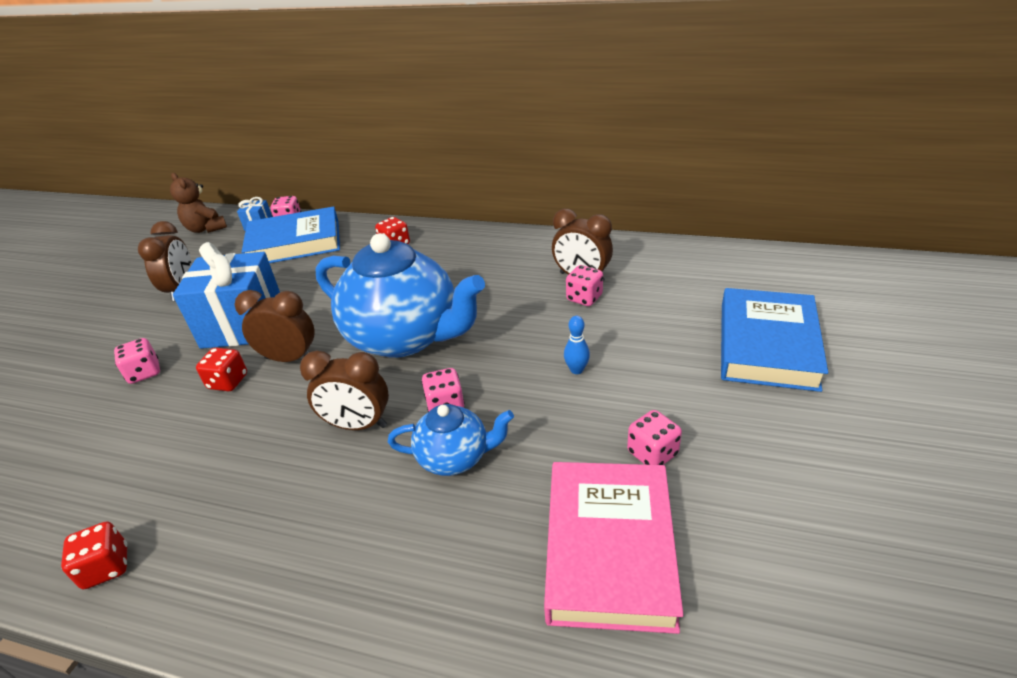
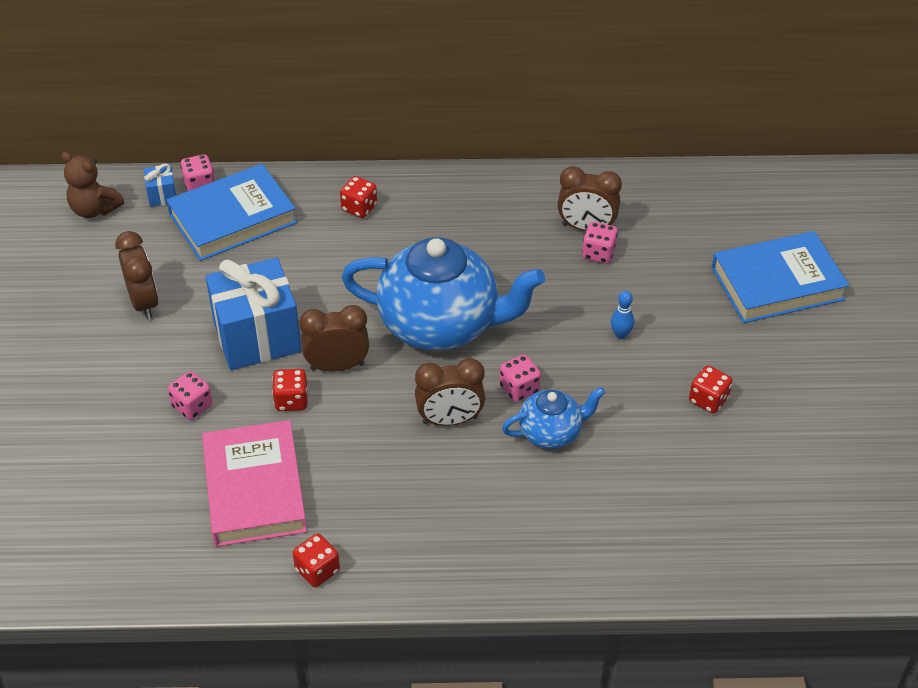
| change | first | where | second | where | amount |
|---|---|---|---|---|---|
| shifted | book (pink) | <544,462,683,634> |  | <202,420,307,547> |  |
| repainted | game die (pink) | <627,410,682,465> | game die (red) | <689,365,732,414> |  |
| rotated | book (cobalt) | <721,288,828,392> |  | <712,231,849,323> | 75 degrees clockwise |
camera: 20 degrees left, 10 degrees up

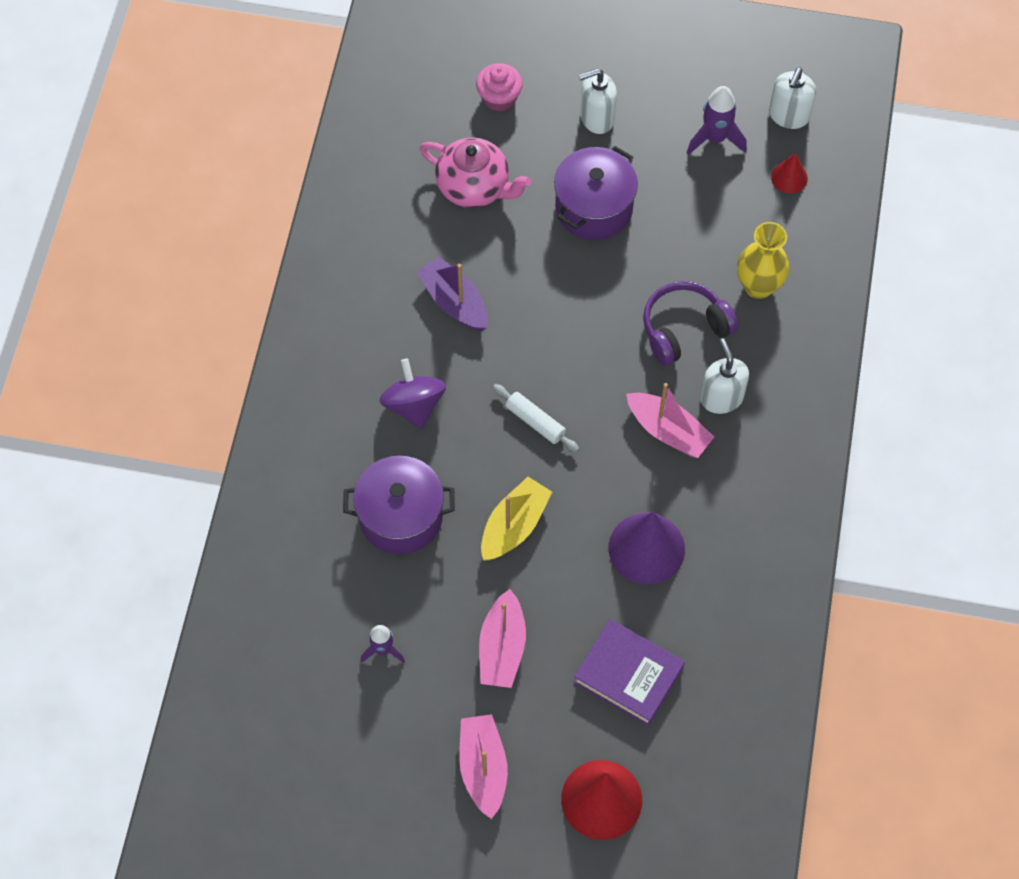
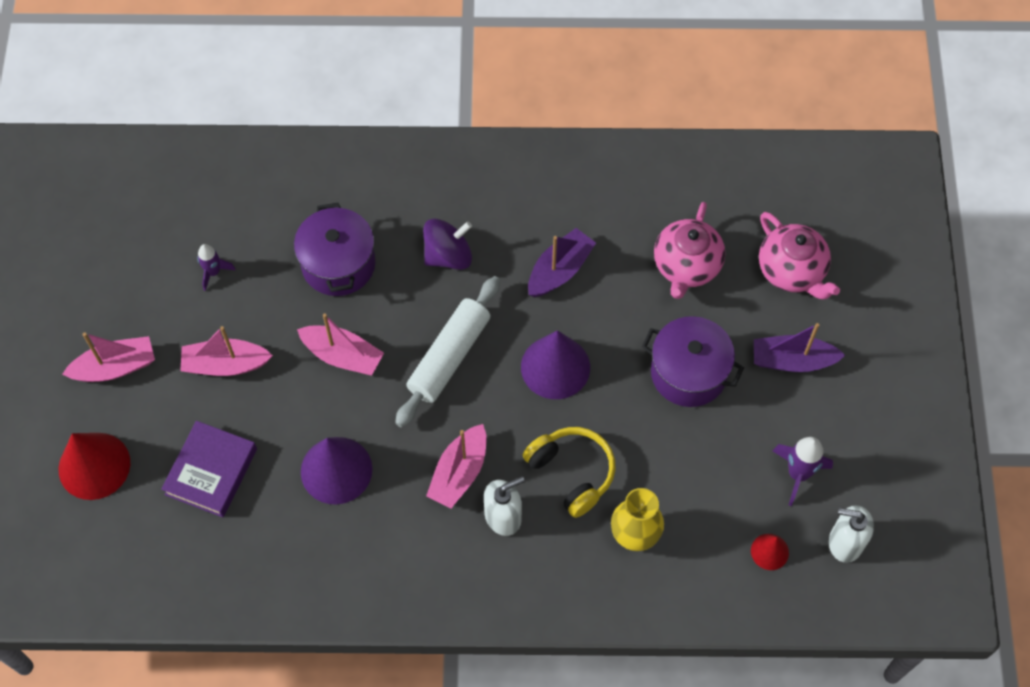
| change | first | where | second | where | amount |
|---|---|---|---|---|---|
| repainted | sailboat (golden) | <481,477,552,561> | sailboat (pink) | <297,313,384,376> |  |
| scaled | dough roller (snow-white) | <493,384,579,452> |  | <395,276,500,427> | x1.82 |
| new |  |  | solid cone (royal purple) | <521,330,590,399> |  |
| repainted | over-ear headphones (royal purple) | <643,281,738,366> | over-ear headphones (golden) | <523,427,616,518> |  |
| swapped | soap pump (snow-white) | <579,68,617,134> | sailboat (royal purple) | <754,323,845,372> |  |
| swapped | cupcake (pink) | <476,63,523,112> | china teapot (pink) | <759,212,840,300> |  |
camera: 80 degrees right, 0 degrees up

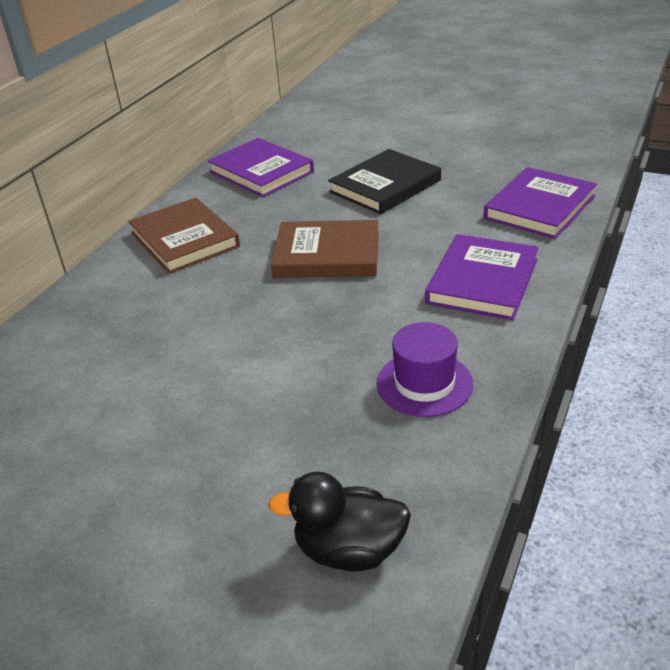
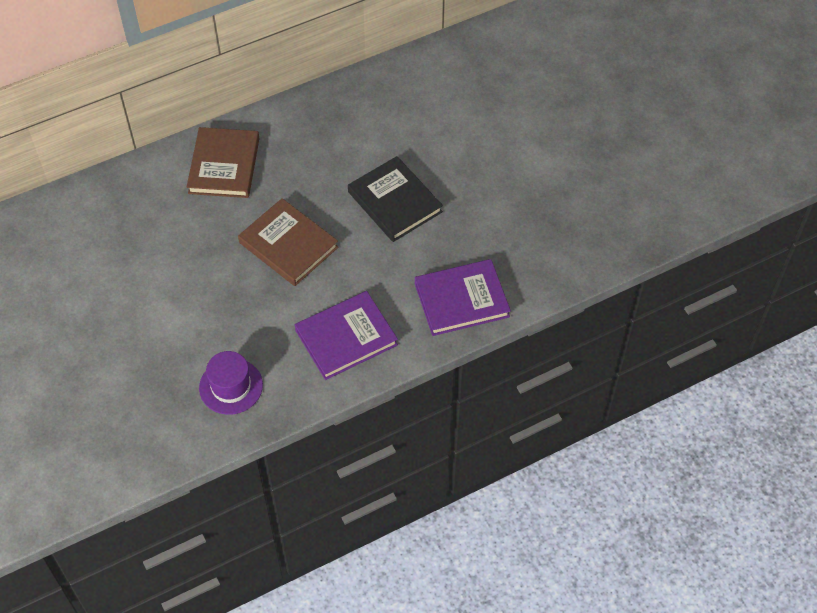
| change | first | where | second | where | amount |
|---|---|---|---|---|---|
| rotated | book (ebony) | <328,149,441,214> |  | <348,156,443,242> | 60 degrees clockwise |
| gone | book (royal purple) | <207,138,314,197> |  |  |  |
| gone | rubber duck (ebony) | <268,472,411,572> |  |  |  |
camera: 35 degrees right, 20 degrees up

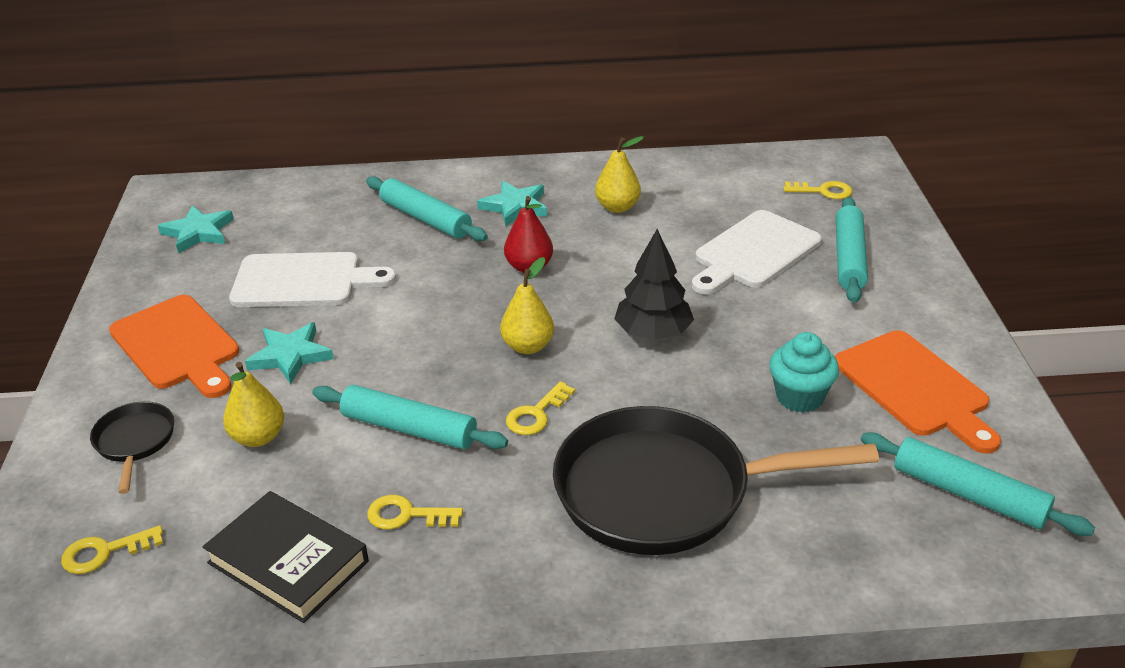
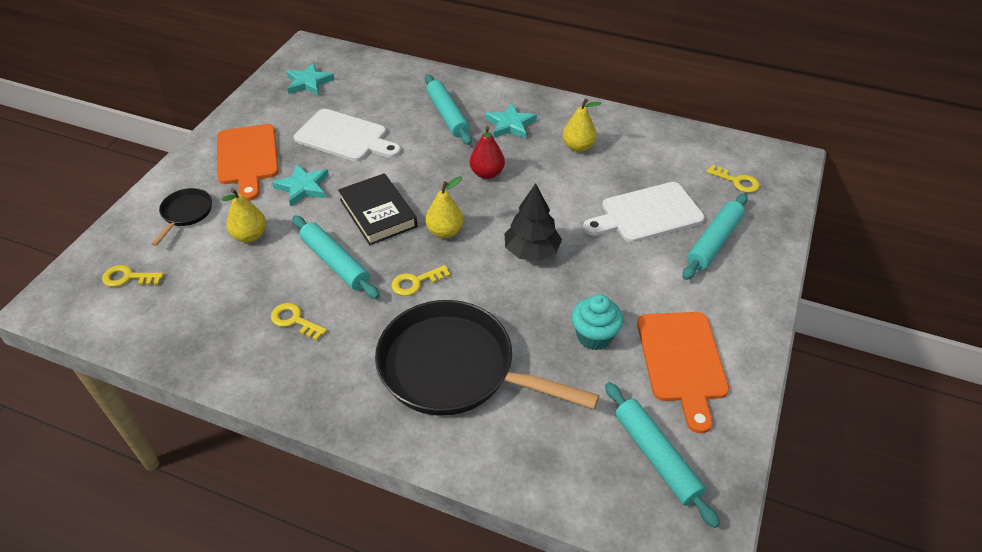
| change | first | where | second | where | amount |
|---|---|---|---|---|---|
| shifted | book (ebony) | <203,491,369,623> |  | <338,173,417,245> |  |
camera: 25 degrees right, 10 degrees up

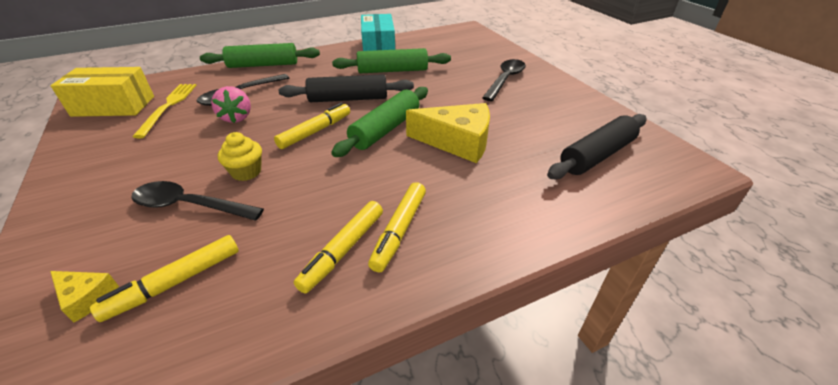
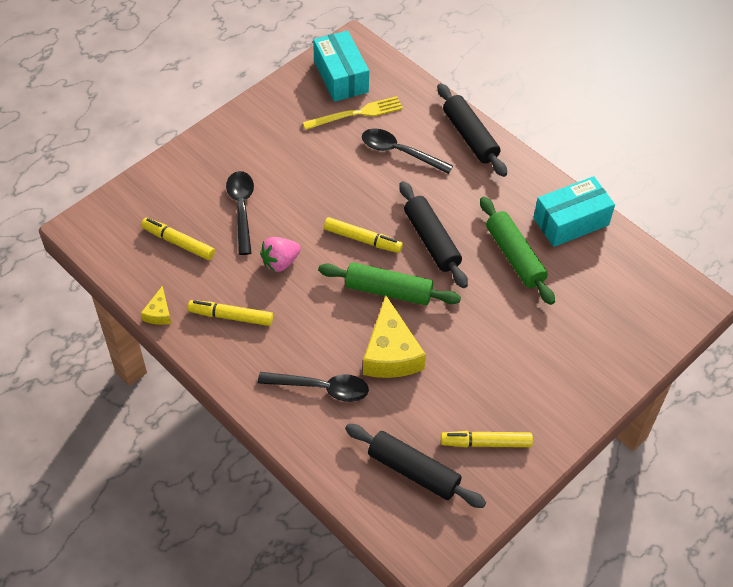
| change | first | where | second | where | amount |
|---|---|---|---|---|---|
| shifted | piece of cheese (golden) | <50,271,119,322> |  | <141,286,171,325> |  |
| shifted | teaspoon (ebony) | <482,59,526,101> |  | <258,372,369,402> |  |
| shifted | toy strawberry (pink) | <211,86,251,123> |  | <260,237,301,272> |  |
| repainted | box (golden) | <51,67,154,117> | box (aqua) | <313,30,369,102> |  |
| repainted | dough roller (green) | <200,43,320,68> | dough roller (ebony) | <437,83,507,177> |  |
| shifted | felt pen (golden) | <368,182,426,272> |  | <441,431,533,447> |  |
| gone | cupcake (golden) | <218,132,262,181> |  |  |  |
camera: 70 degrees right, 15 degrees up

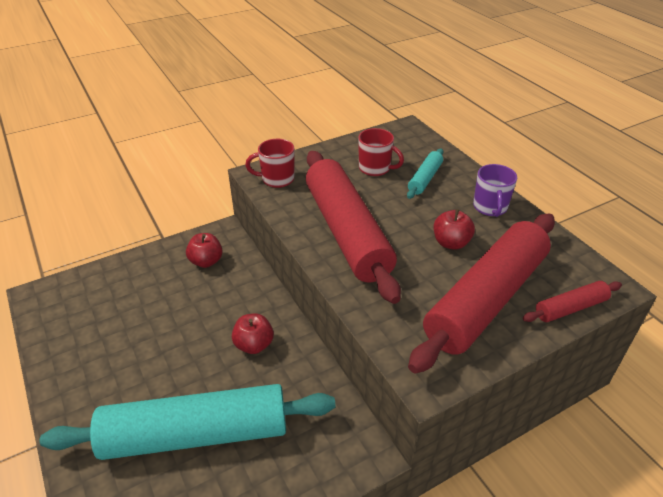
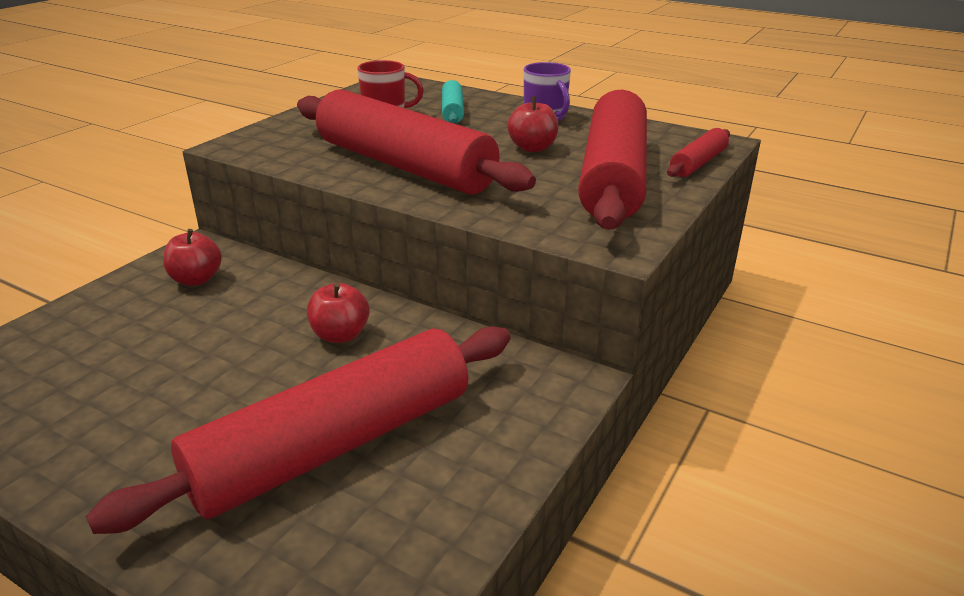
| change | first | where | second | where | amount |
|---|---|---|---|---|---|
| repainted | dough roller (aqua) | <40,384,336,460> | dough roller (red) | <86,326,511,534> |  |
| gone | coffee mug (red) | <245,139,294,188> |  |  |  |
camera: 30 degrees left, 10 degrees down

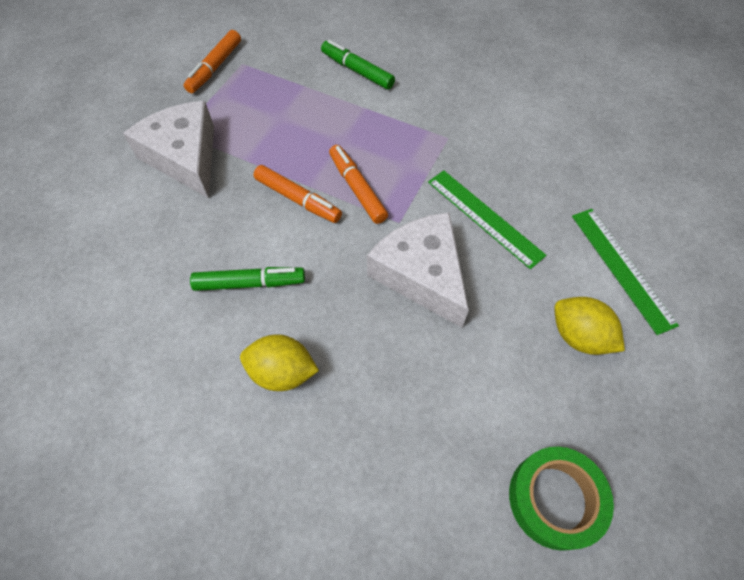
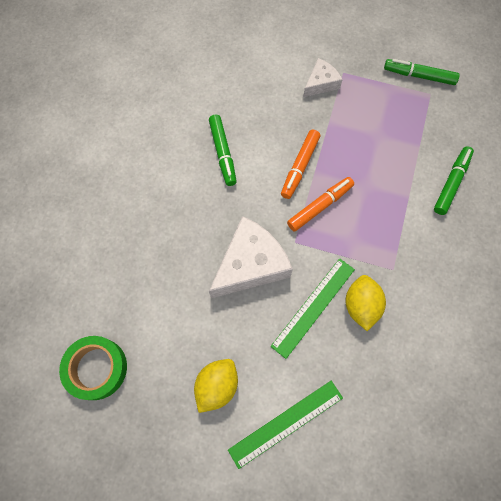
| change | first | where | second | where | amount |
|---|---|---|---|---|---|
| scaled | piece of cheese (snow-white) | <123,101,214,198> |  | <303,58,342,97> | x0.54 |
| shifted | citrus fruit (golden) | <240,334,319,391> |  | <345,275,386,331> |  |
| repainted | felt pen (orange-coloured) | <183,30,241,93> | felt pen (green) | <384,59,460,85> |  |
camera: 80 degrees right, 10 degrees up

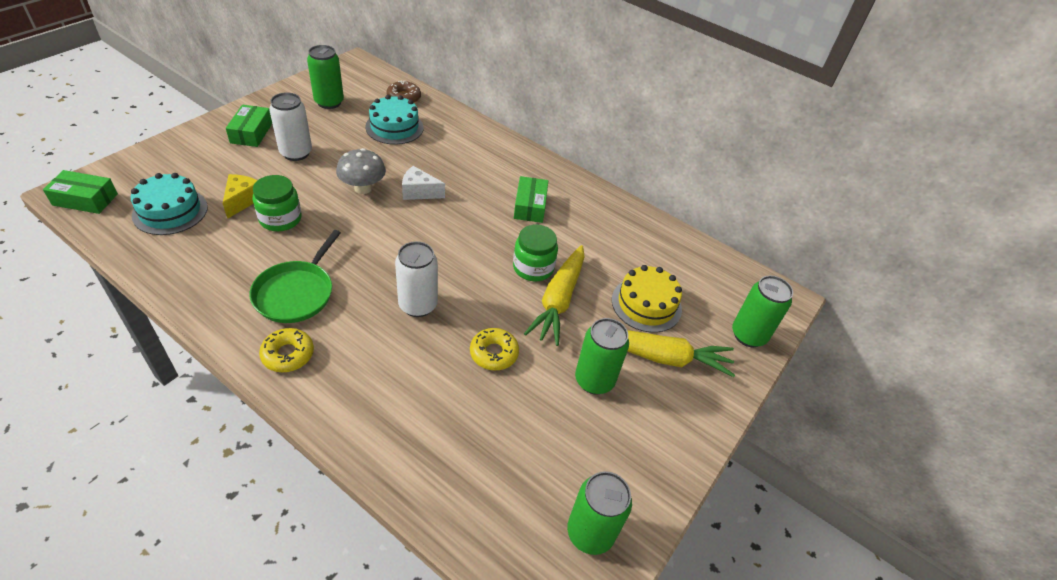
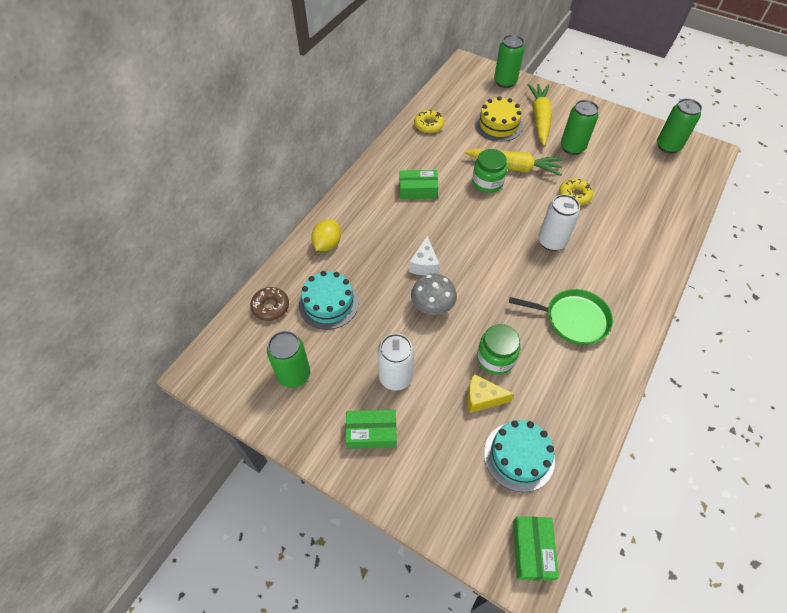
| change | first | where | second | where | amount |
|---|---|---|---|---|---|
| new |  |  | citrus fruit (golden) | <311,220,341,251> |  |
| shifted | glazed donut (golden) | <259,328,314,372> |  | <414,110,444,133> |  |
camera: 90 degrees left, 10 degrees up

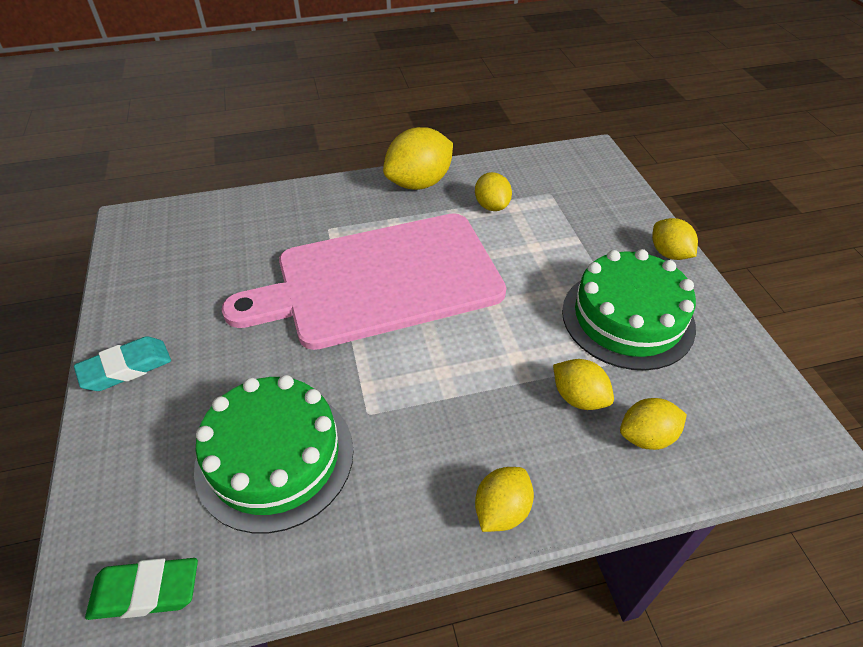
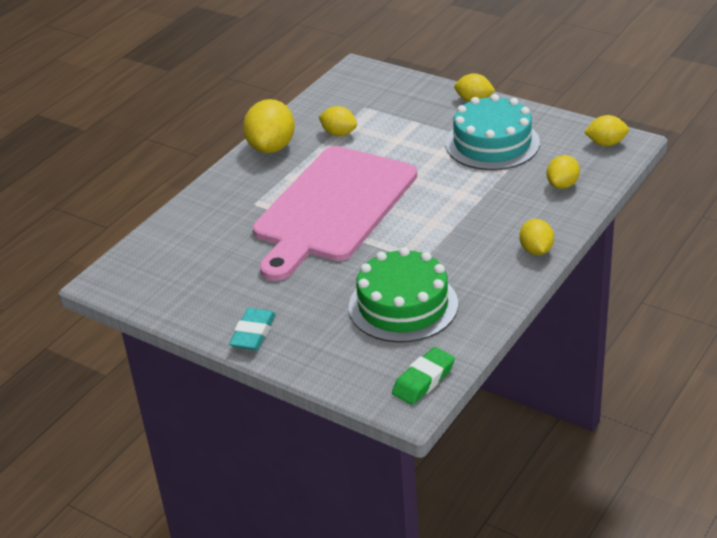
| change | first | where | second | where | amount |
|---|---|---|---|---|---|
| repainted | cake (green) | <562,249,696,370> | cake (aqua) | <446,94,540,170> |  |
| shifted | citrus fruit (golden) | <553,359,614,410> |  | <584,115,629,146> |  |
camera: 40 degrees left, 10 degrees down

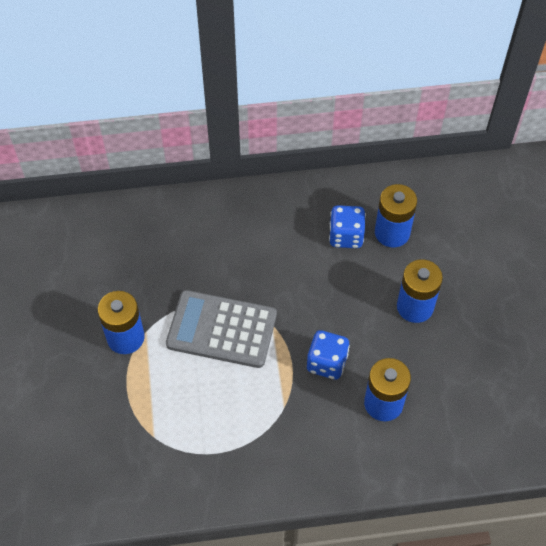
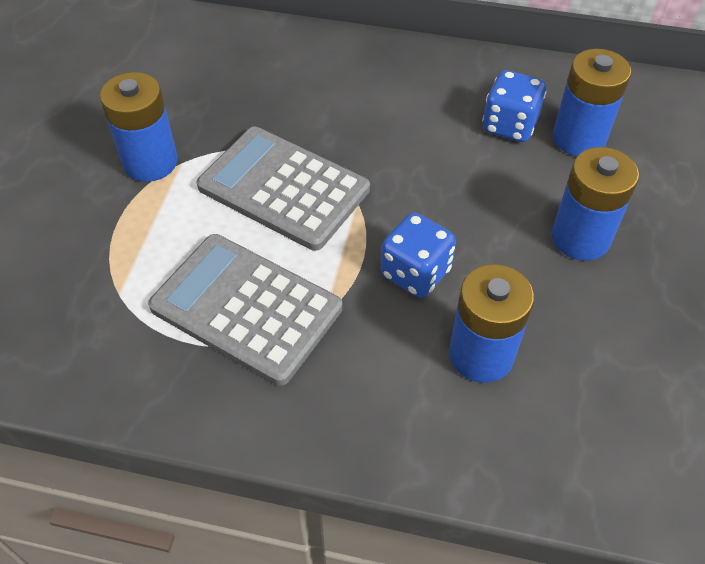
| change | first | where | second | where | amount |
|---|---|---|---|---|---|
| new |  |  | adding machine (gray) | <148,234,342,386> |  |
camera: 20 degrees right, 5 degrees down

